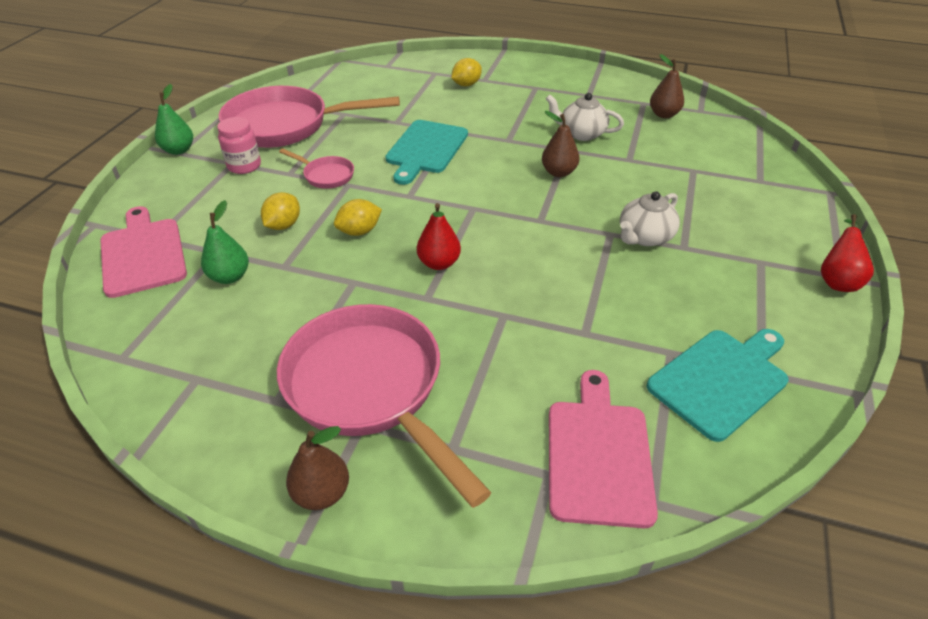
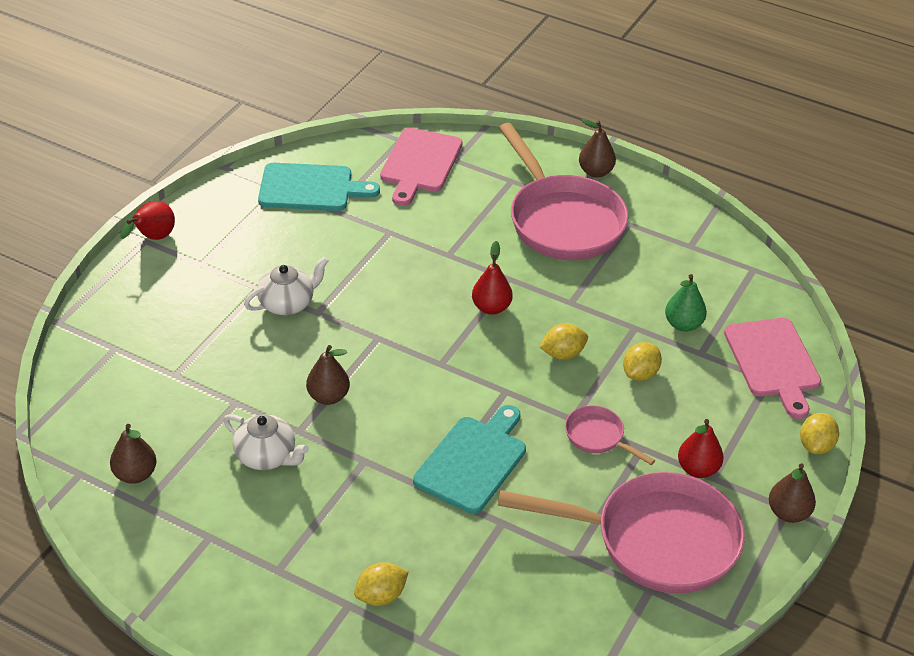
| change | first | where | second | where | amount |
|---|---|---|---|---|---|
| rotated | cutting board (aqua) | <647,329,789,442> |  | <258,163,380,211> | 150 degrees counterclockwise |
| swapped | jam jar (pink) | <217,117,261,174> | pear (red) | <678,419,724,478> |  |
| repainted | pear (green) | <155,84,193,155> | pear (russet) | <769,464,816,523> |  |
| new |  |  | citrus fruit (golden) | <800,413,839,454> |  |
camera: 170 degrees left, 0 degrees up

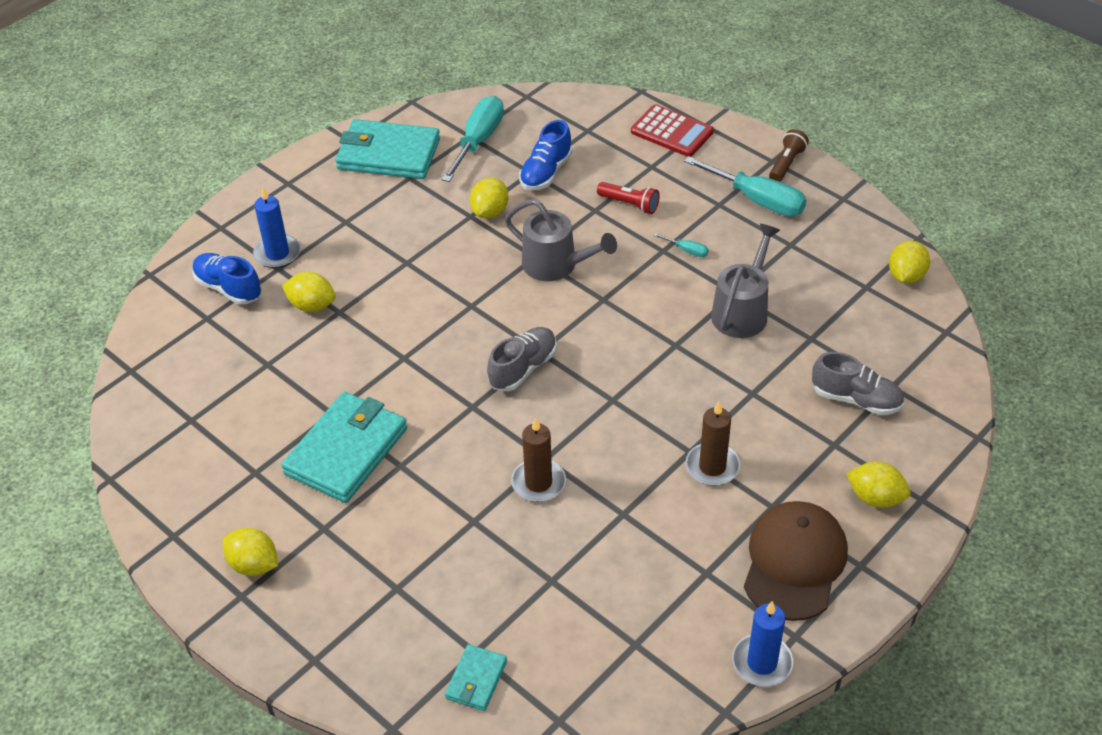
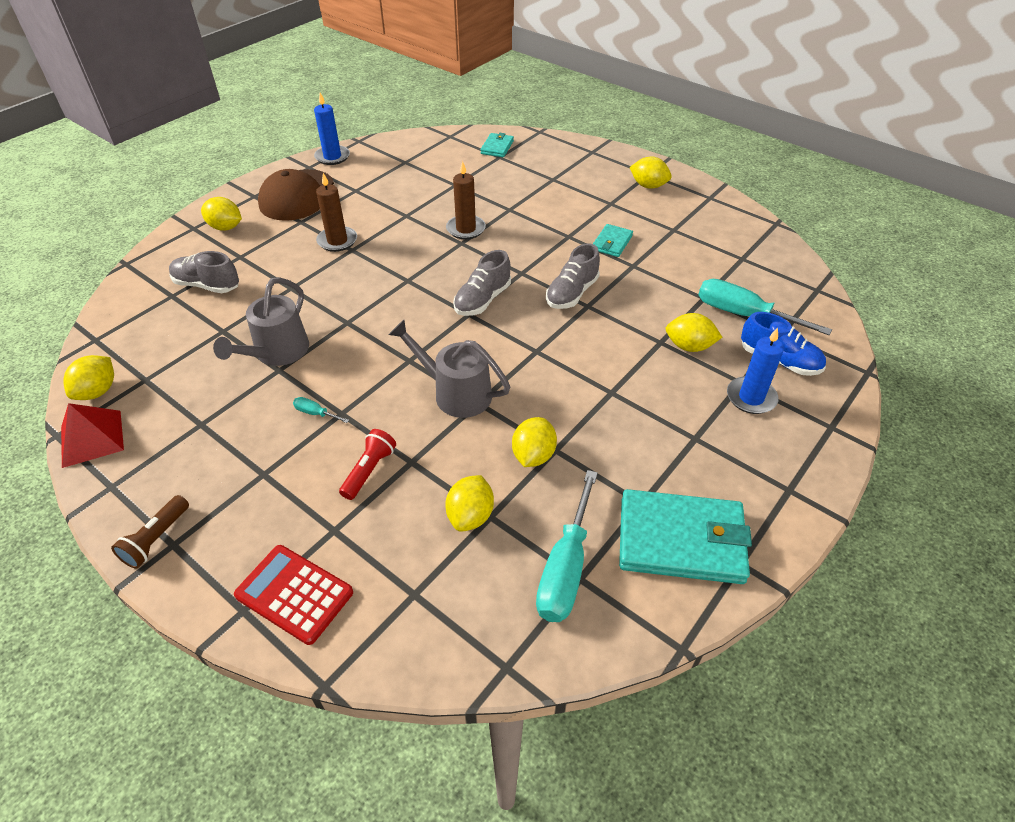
| change | first | where | second | where | amount |
|---|---|---|---|---|---|
| new |  |  | pyramid (red) | <61,403,124,468> |  |
| rotated | torch (red) | <597,182,660,214> |  | <339,429,396,500> | 90 degrees clockwise |
| swapped | shoe (cobalt) | <519,120,572,190> | citrus fruit (golden) | <445,475,494,532> |  |
| new |  |  | shoe (gray) | <546,243,600,309> |  |
| scaled | wallet (aqua) | <281,392,407,503> |  | <593,224,633,257> | x0.49 |
| shifted | hand screwdriver (aqua) | <684,156,806,216> |  | <698,279,832,335> |  |
camera: 175 degrees right, 0 degrees up

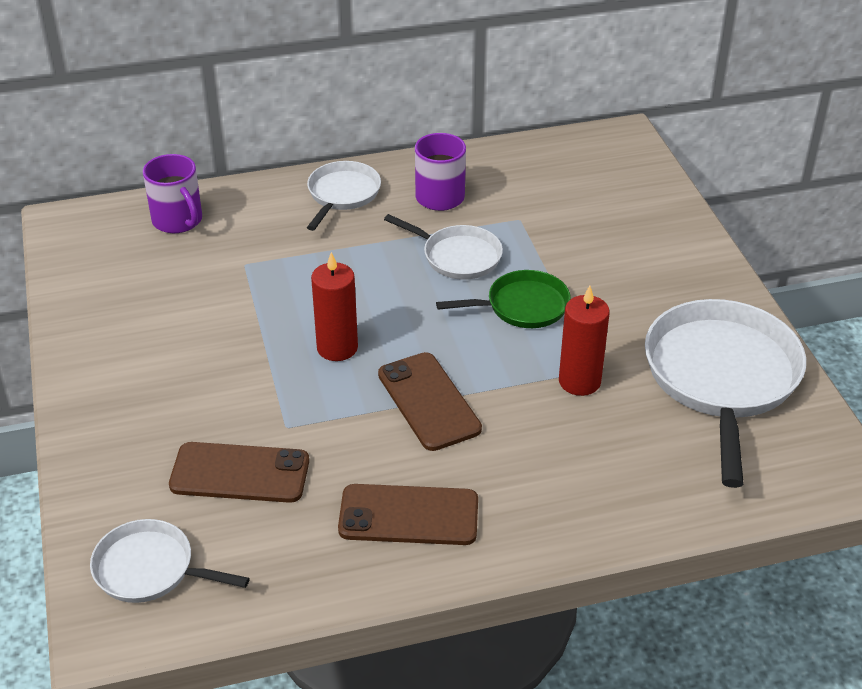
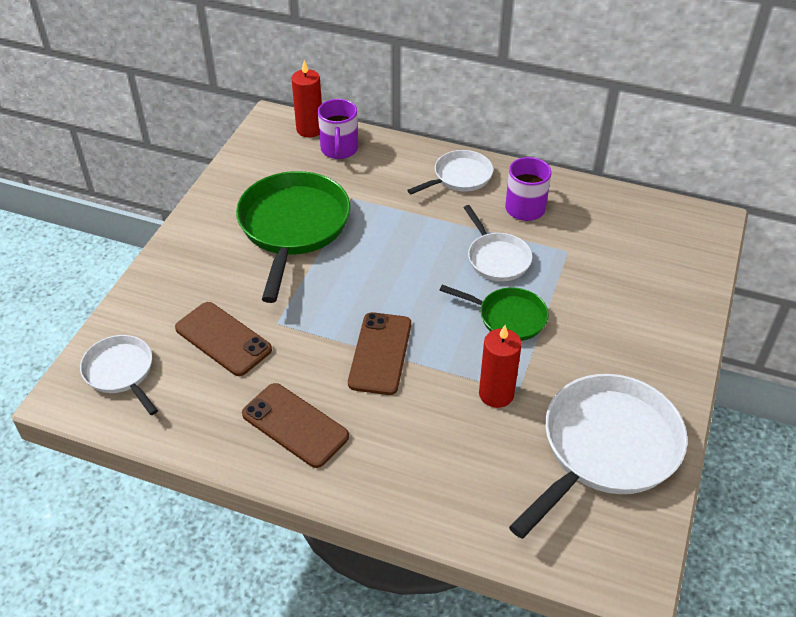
| change | first | where | second | where | amount |
|---|---|---|---|---|---|
| new |  |  | skillet (green) | <236,171,350,303> |  |
| shifted | wax candle (red) | <311,252,358,361> |  | <292,60,322,137> |  |
camera: 35 degrees right, 5 degrees up

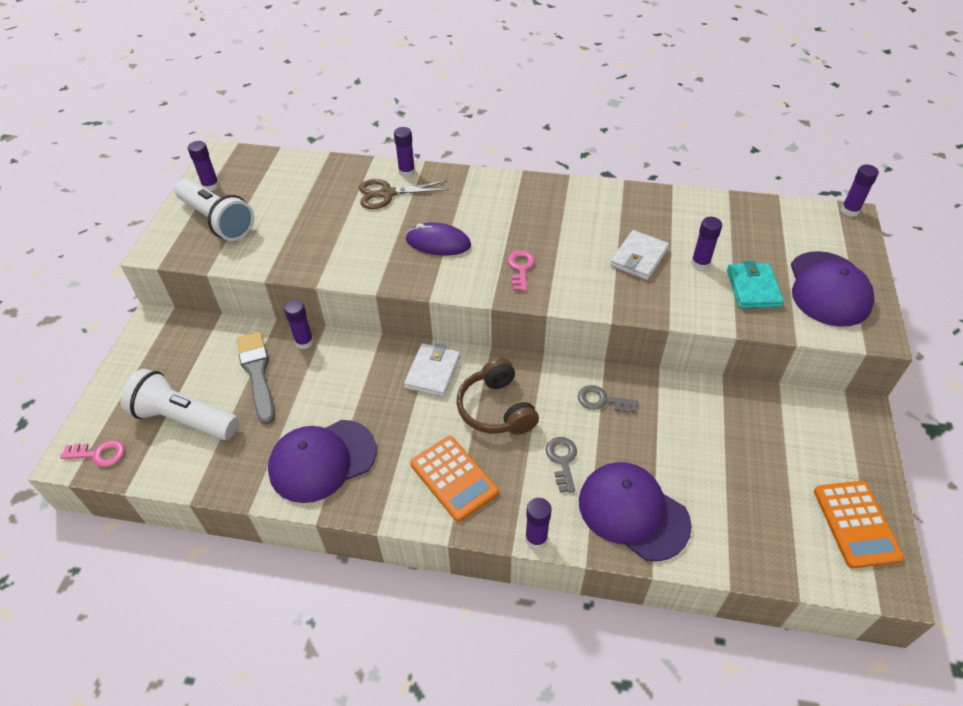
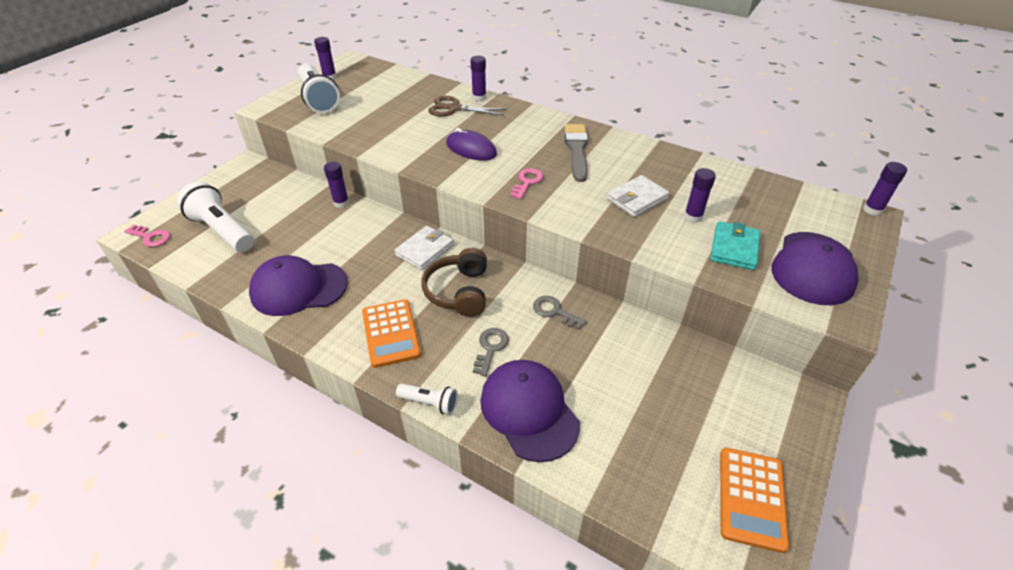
| change | first | where | second | where | amount |
|---|---|---|---|---|---|
| swapped | glue stick (royal purple) | <525,498,552,549> | torch (snow-white) | <396,384,458,415> |  |
| shifted | brush (gray) | <237,332,275,425> |  | <565,124,588,182> |  |
camera: 20 degrees right, 5 degrees down

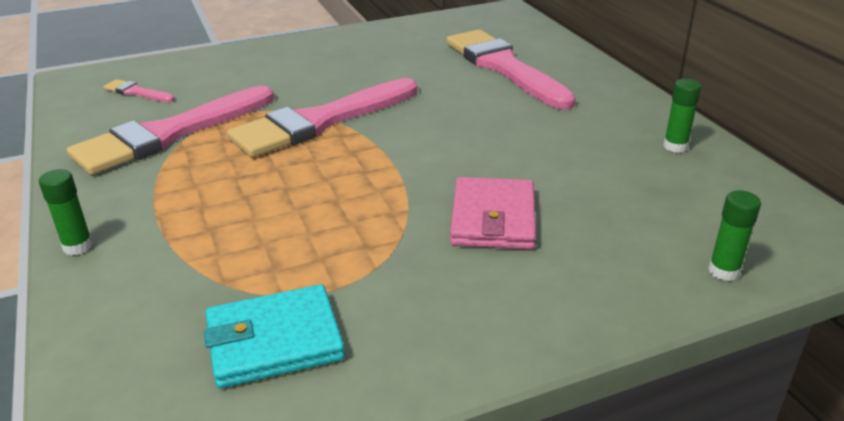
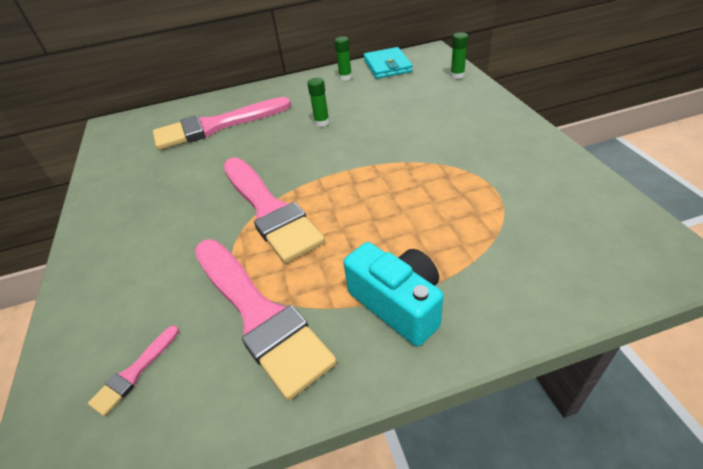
| change | first | where | second | where | amount |
|---|---|---|---|---|---|
| shifted | glue stick (green) | <39,169,93,255> |  | <307,78,330,127> |  |
| new |  |  | compact camera (aqua) | <343,242,443,346> |  |
| shifted | wallet (aqua) | <204,284,345,388> |  | <364,47,413,79> |  |
| gone | wallet (pink) | <450,177,536,249> |  |  |  |
camera: 80 degrees left, 10 degrees up

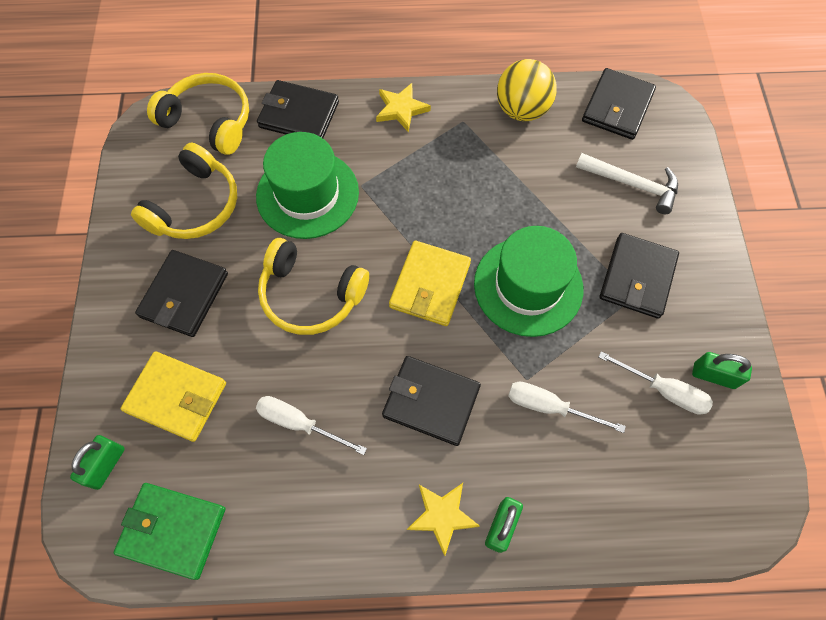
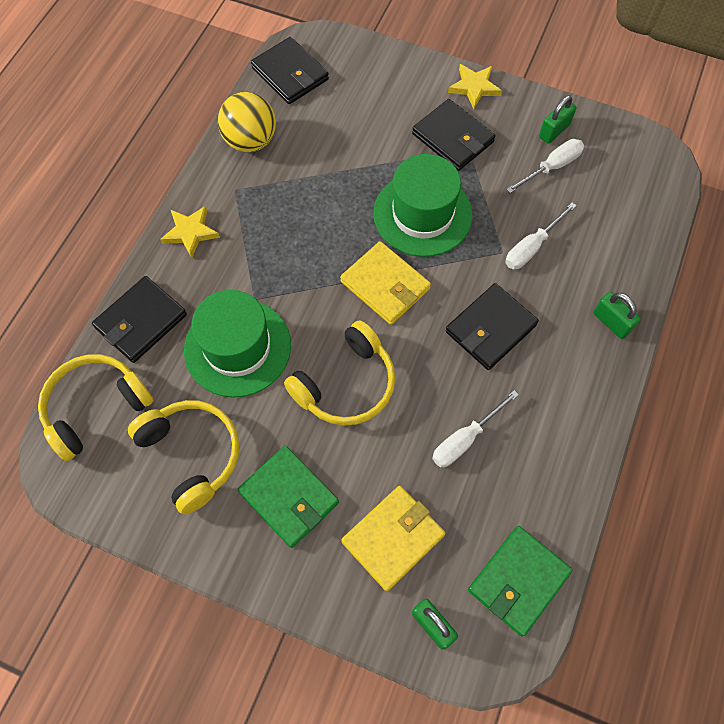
| change | first | where | second | where | amount |
|---|---|---|---|---|---|
| repainted | wallet (ebony) | <135,250,228,337> | wallet (green) | <238,446,339,548> |  |
| shifted | star (golden) | <407,483,480,556> |  | <448,64,502,109> |  |
| gone | claw hammer (snow-white) | <576,153,678,214> |  |  |  |
camera: 65 degrees left, 0 degrees up

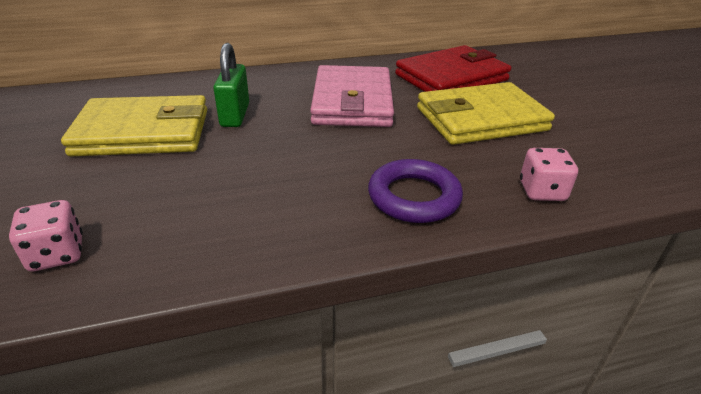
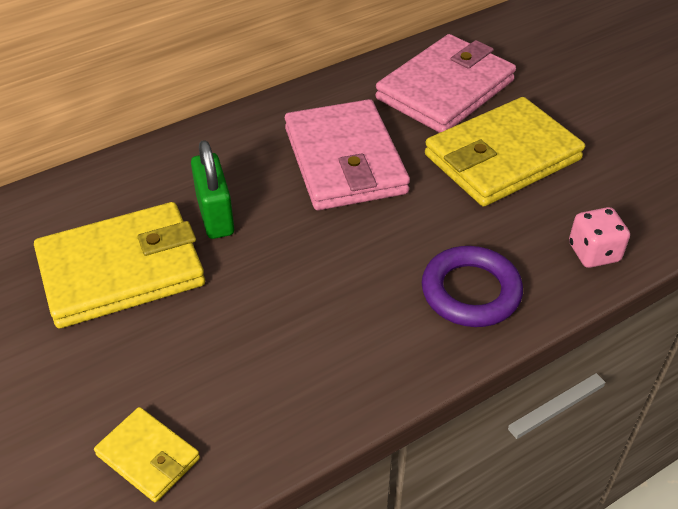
| change | first | where | second | where | amount |
|---|---|---|---|---|---|
| swapped | game die (pink) | <9,200,83,272> | wallet (golden) | <94,407,200,502> |  |
| repainted | wallet (red) | <395,45,511,92> | wallet (pink) | <375,34,516,133> |  |
camera: 15 degrees left, 10 degrees up

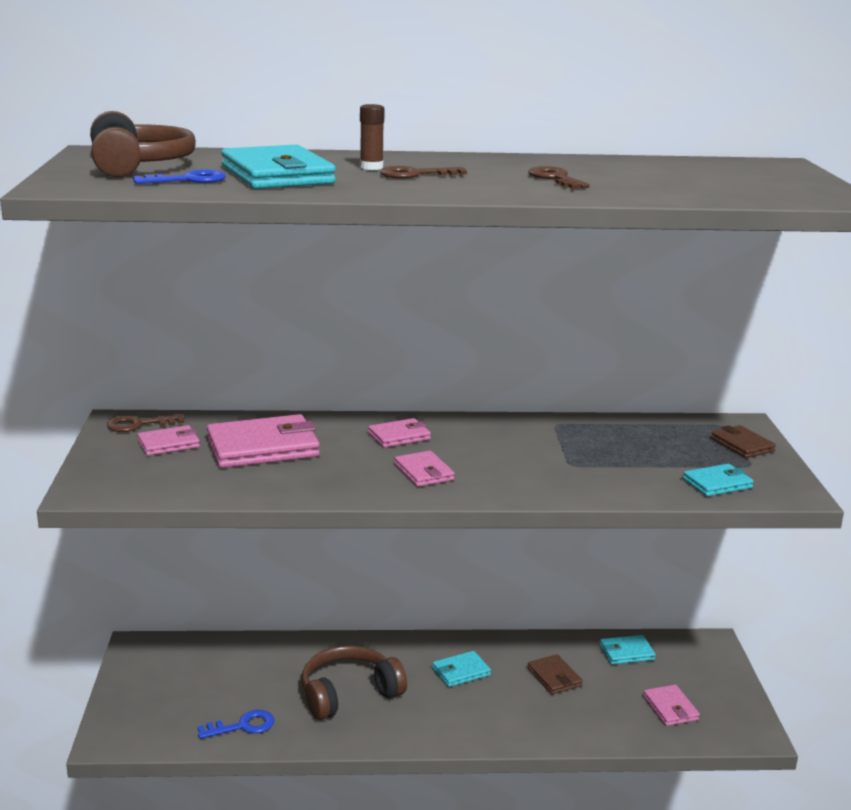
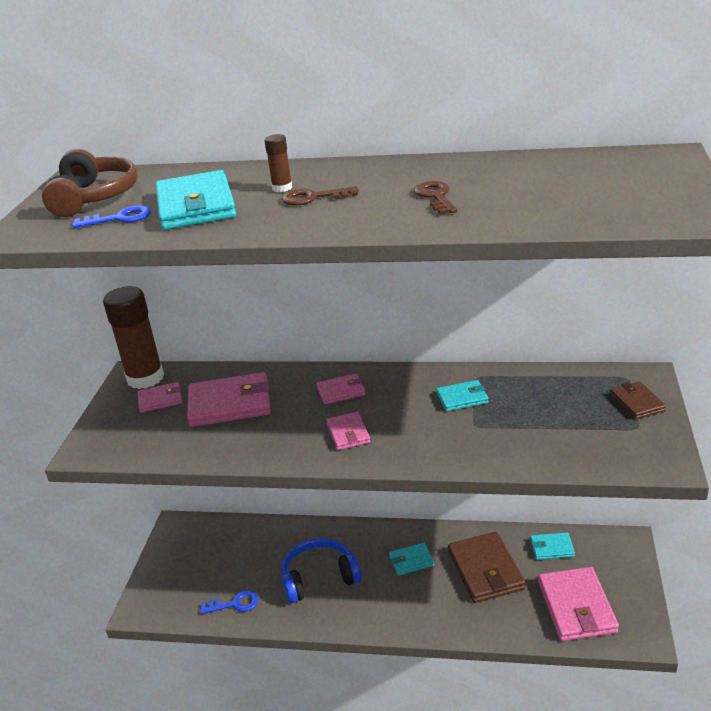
| change | first | where | second | where | amount |
|---|---|---|---|---|---|
| swapped | key (russet) | <107,414,184,432> | glue stick (russet) | <103,286,164,389> |  |
| repainted | over-ear headphones (russet) | <302,646,407,720> | over-ear headphones (cobalt) | <282,538,362,603> |  |
| shifted | wallet (aqua) | <683,464,754,496> |  | <436,380,488,411> |  |
| scaled | wallet (russet) | <527,654,583,695> |  | <448,532,526,603> | x1.86 |
| scaled | wallet (pink) | <643,685,700,726> |  | <538,567,619,641> | x1.86 |
camera: 15 degrees right, 10 degrees up

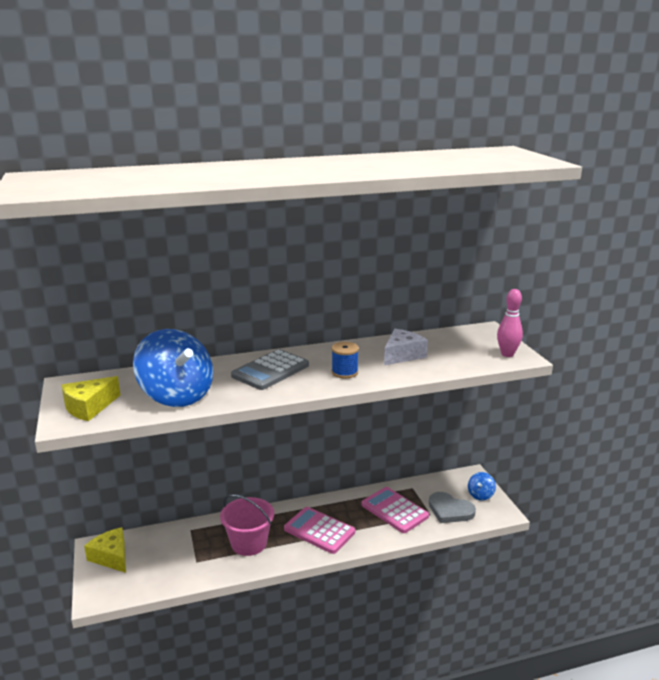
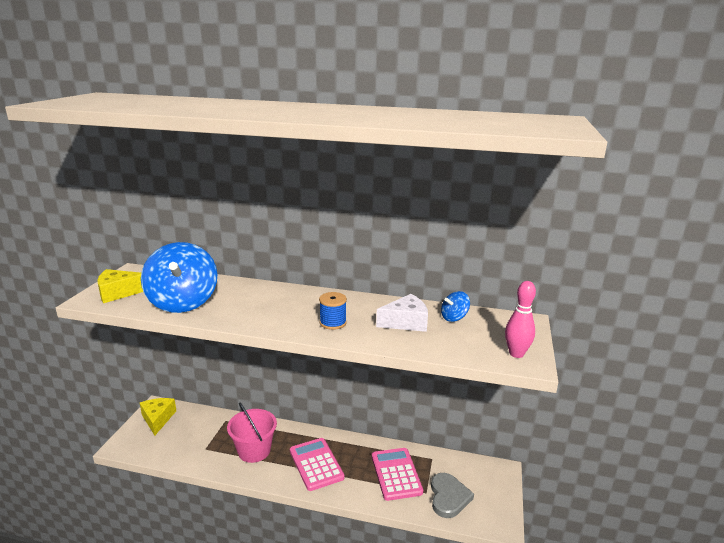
| change | first | where | second | where | amount |
|---|---|---|---|---|---|
| rotated | heart (gray) | <429,492,476,523> |  | <431,473,474,518> | 150 degrees counterclockwise |
| shifted | toy top (cobalt) | <468,472,496,500> |  | <441,291,470,322> |  |
| gone | adding machine (gray) | <231,349,309,390> |  |  |  |
camera: 30 degrees right, 0 degrees up

